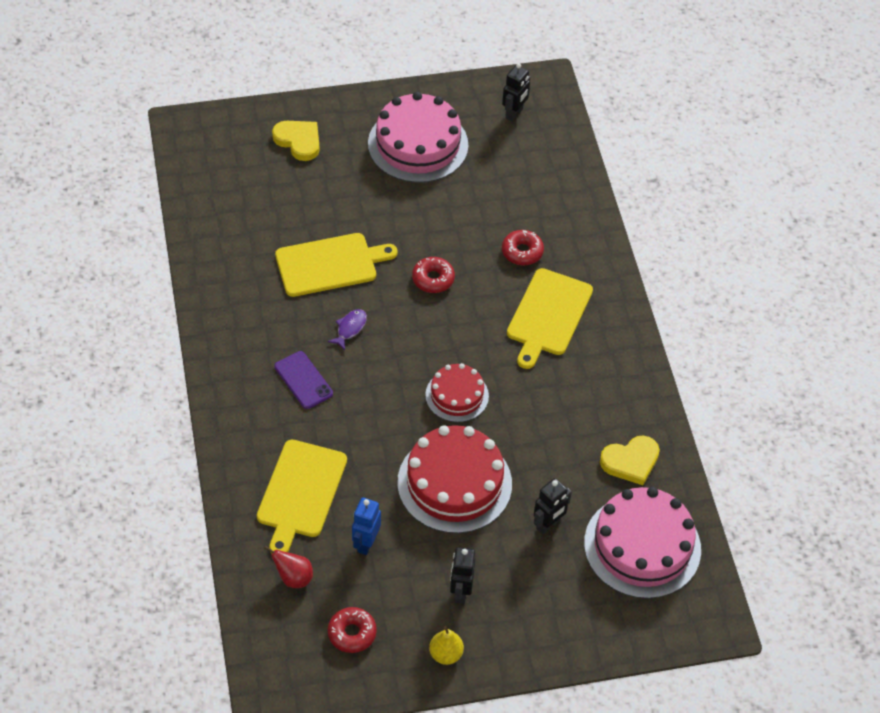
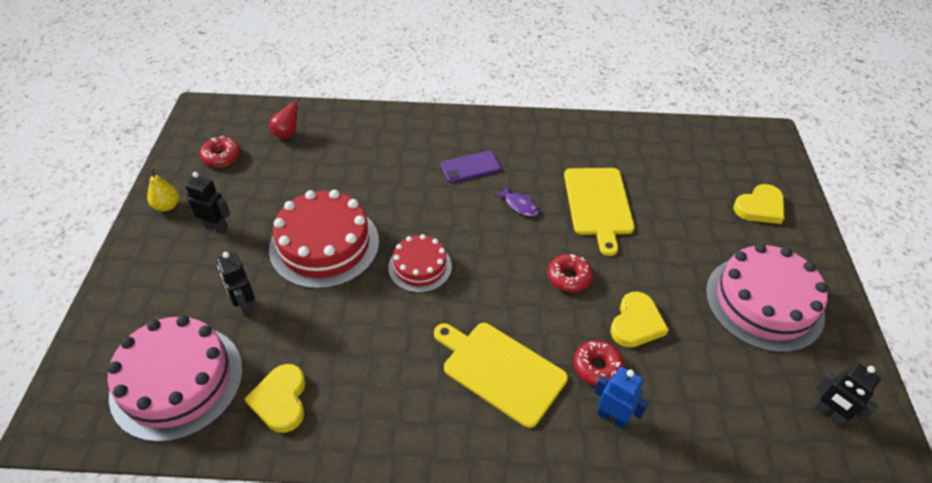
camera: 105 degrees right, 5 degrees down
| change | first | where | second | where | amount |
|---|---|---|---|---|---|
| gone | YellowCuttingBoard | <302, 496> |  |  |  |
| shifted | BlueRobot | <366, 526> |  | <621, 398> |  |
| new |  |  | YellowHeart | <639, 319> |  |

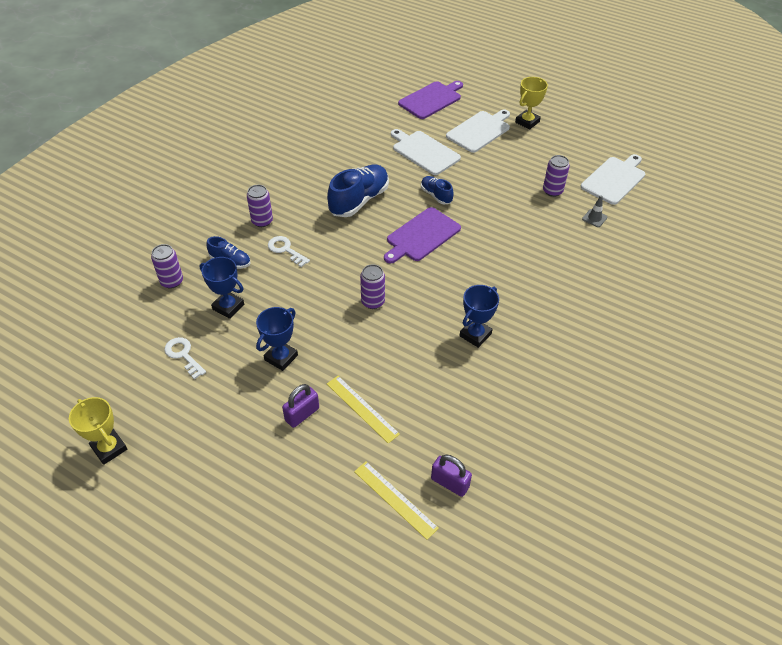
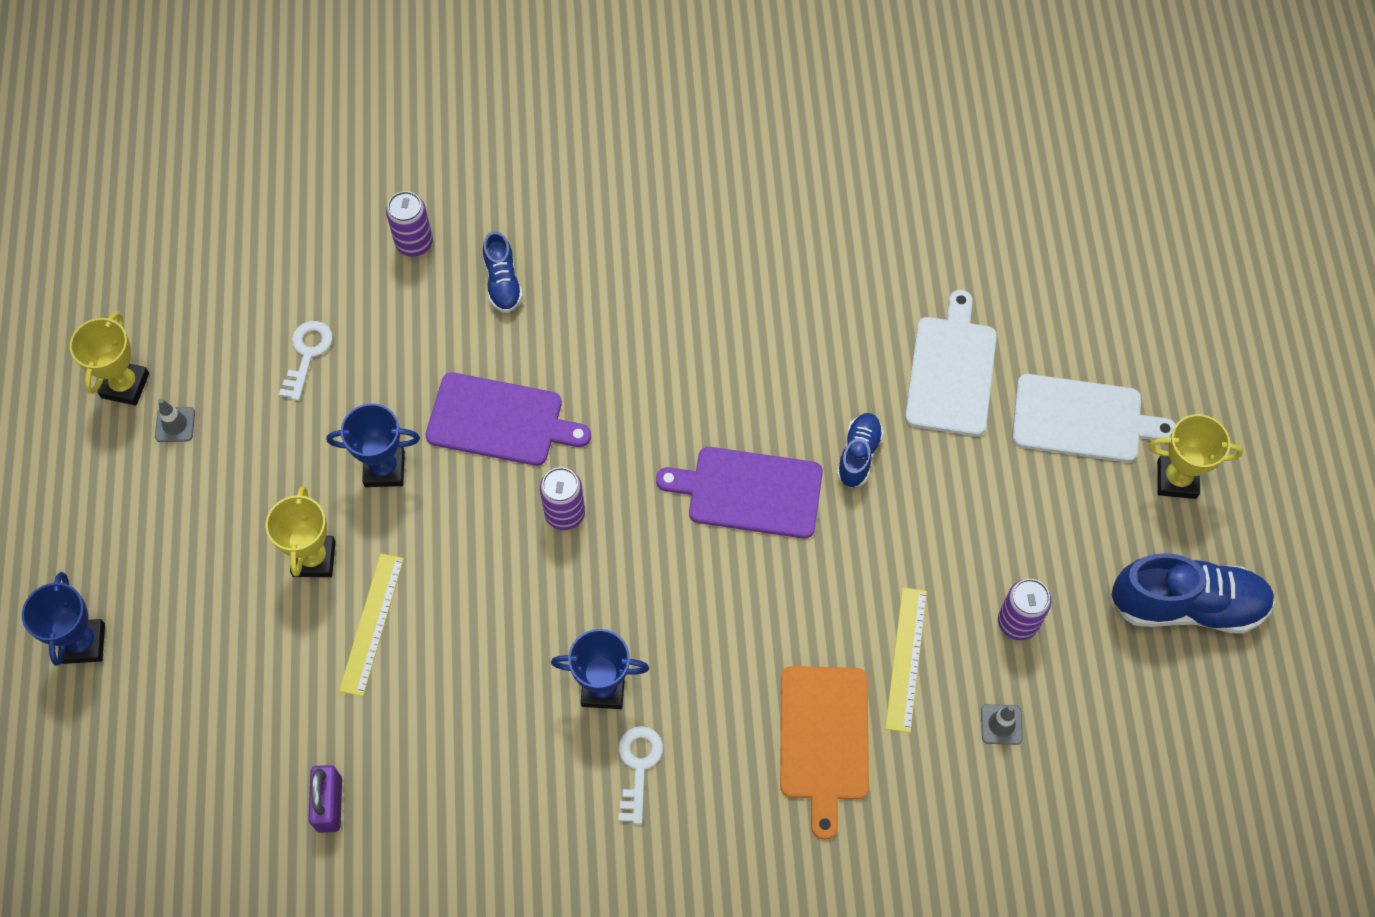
camera: 55 degrees right, 15 degrees up
| change | first | where | second | where | amount |
|---|---|---|---|---|---|
| shifted | BlueTrophy | <222, 288> |  | <63, 619> |  |
| gone | PurpleCan | <260, 206> |  |  |  |
| shifted | WhiteKey | <289, 251> |  | <640, 775> |  |
| swapped | PurplePadlock | <300, 406> | YellowTrophy | <301, 531> |  |
| shifted | BlueShoe | <358, 191> |  | <1193, 593> |  |
| shifted | YellowRuler | <396, 500> |  | <906, 660> |  |
| shifted | PurpleCuttingBoard | <430, 100> |  | <508, 419> |  |
| gone | WhiteCuttingBoard | <612, 179> |  |  |  |
| new |  |  | GreyTrafficCone | <175, 420> |  |
| new |  |  | OrangeCuttingBoard | <824, 753> |  |

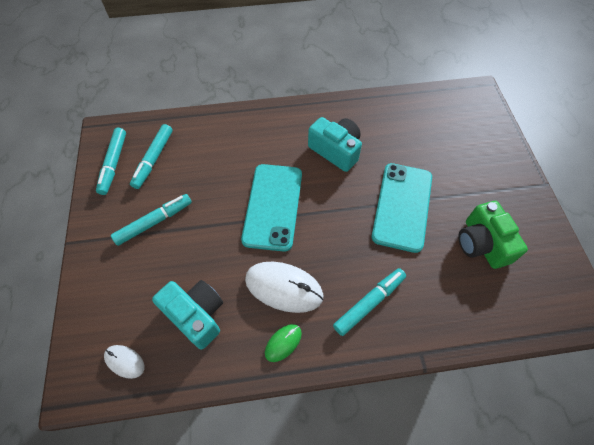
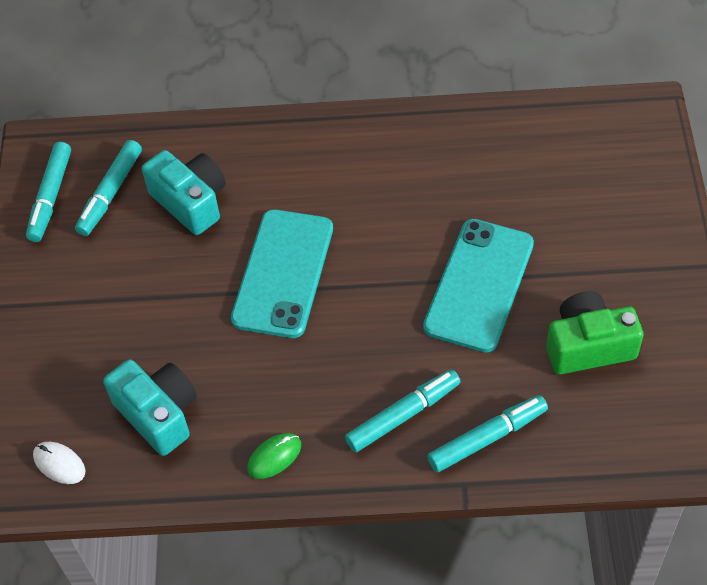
camera: 10 degrees right, 5 degrees down
| change | first | where | second | where | amount |
|---|---|---|---|---|---|
| shifted | TurquoiseMarker | <151, 220> |  | <487, 433> |  |
| gone | WhiteMouse | <284, 287> |  |  |  |
| shifted | TurquoiseCamera | <335, 144> |  | <184, 192> |  |
| rotated | GreenCamera | <493, 235> |  | <594, 333> | 90 degrees clockwise |

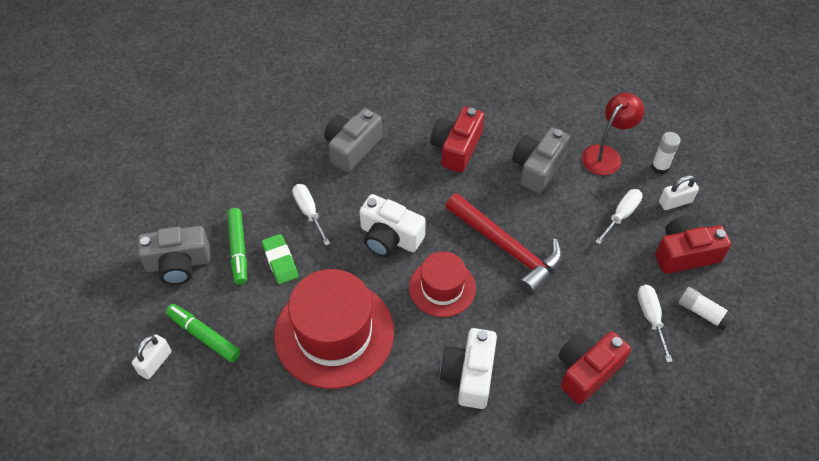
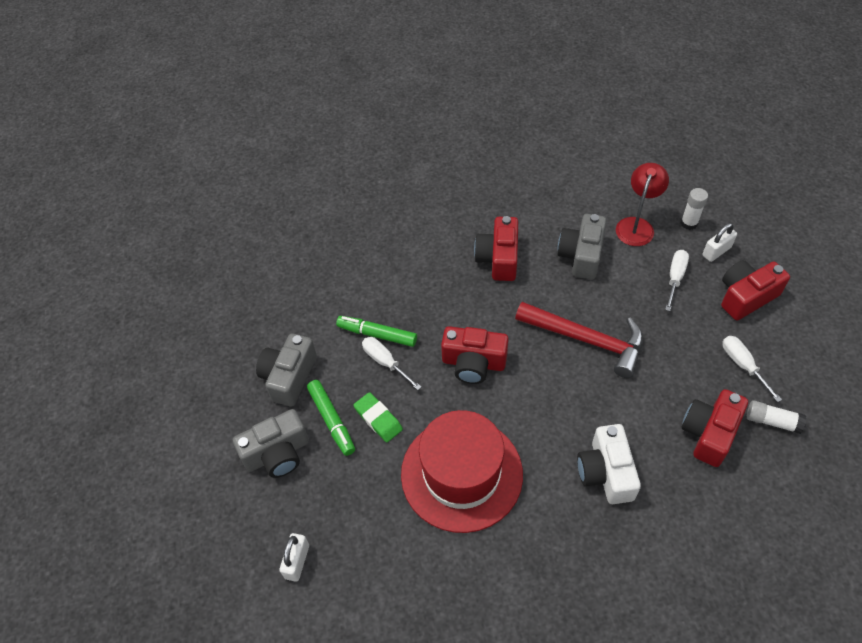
camera: 15 degrees left, 0 degrees up
| change | first | where | second | where | amount |
|---|---|---|---|---|---|
| shifted | GreenMarker | <203, 333> |  | <376, 331> |  |
| shifted | GreyCamera | <353, 140> |  | <286, 370> |  |
| repainted | WhiteCamera | <392, 225> | RedCamera | <475, 355> |  |
| gone | RedHat | <442, 284> |  |  |  |
| shifted | WhiteGlueStick | <706, 309> |  | <776, 417> |  |

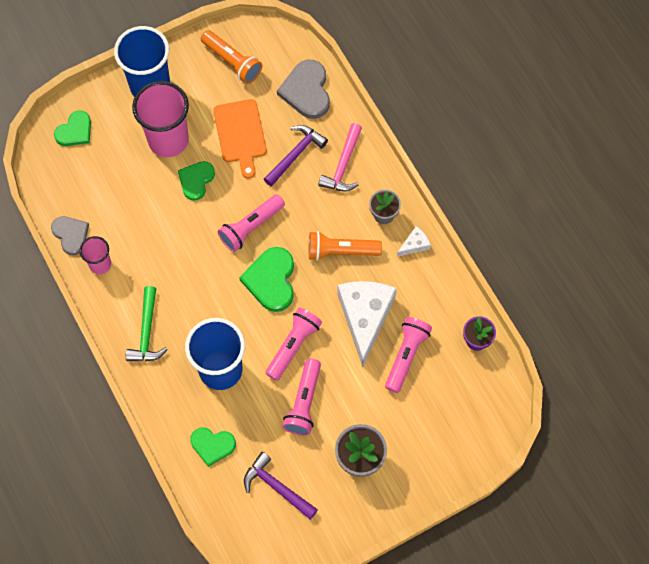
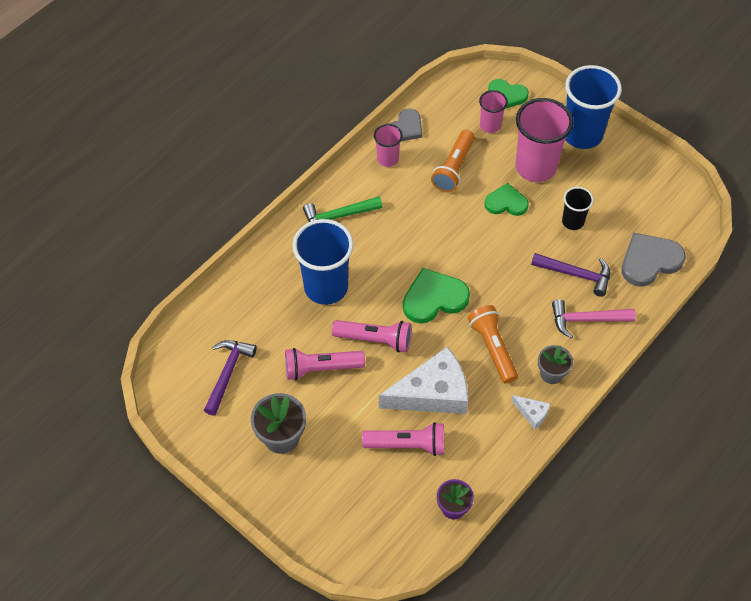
camera: 70 degrees right, 10 degrees down
| change | first | where | second | where | amount |
|---|---|---|---|---|---|
| gone | GreenHeart | <213, 447> |  |  |  |
| shifted | OrangeFlashlight | <231, 57> |  | <453, 161> |  |
| swapped | OrangeCuttingBoard | <240, 139> | BlackCup | <578, 208> |  |
| gone | PinkFlashlight | <251, 223> |  |  |  |
| new |  |  | PinkCup | <493, 111> |  |

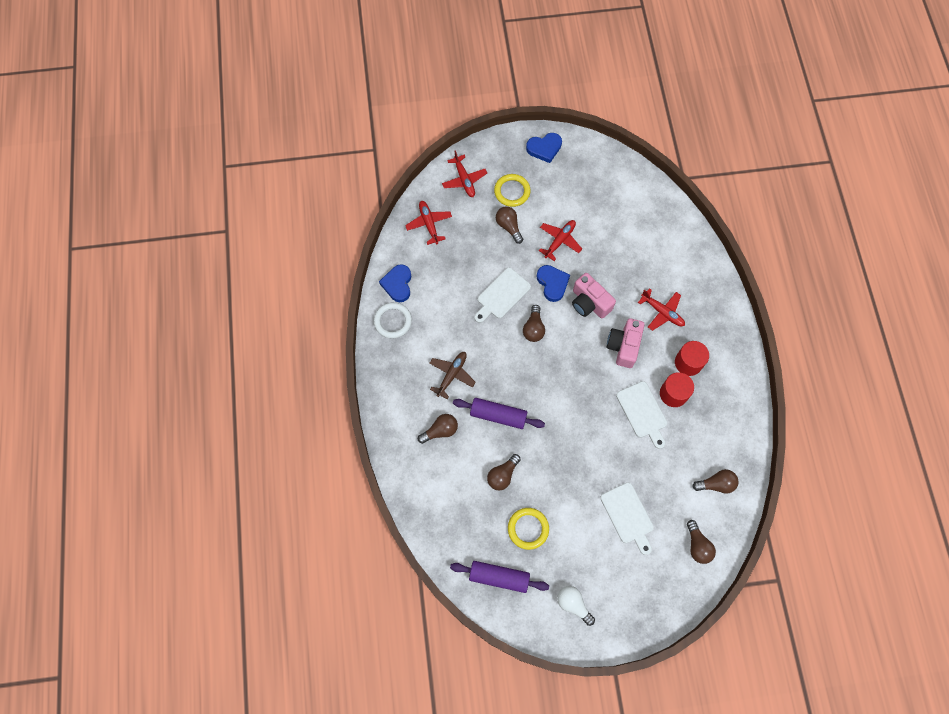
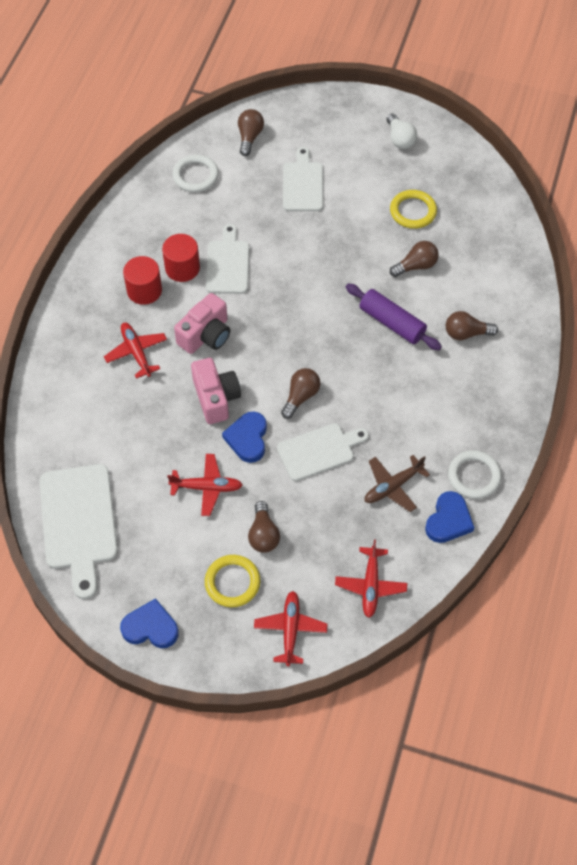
camera: 155 degrees left, 10 degrees down
| change | first | where | second | where | amount |
|---|---|---|---|---|---|
| shifted | BrownPlane | <452, 375> |  | <397, 483> |  |
| gone | PurpleRollingPin | <499, 577> |  |  |  |
| rotated | RedPlane | <560, 240> |  | <204, 485> | 150 degrees counterclockwise |
| swapped | BrownLightBulb | <715, 481> | WhiteRing | <195, 173> |  |
| new |  |  | WhiteCuttingBoard | <79, 531> |  |

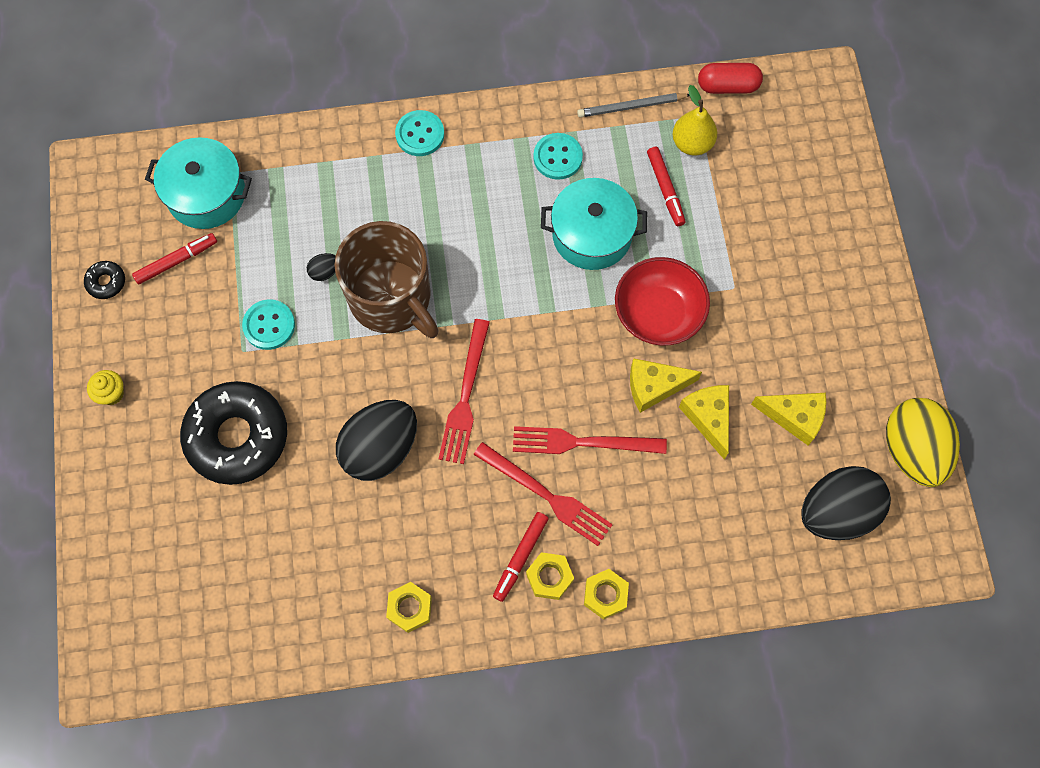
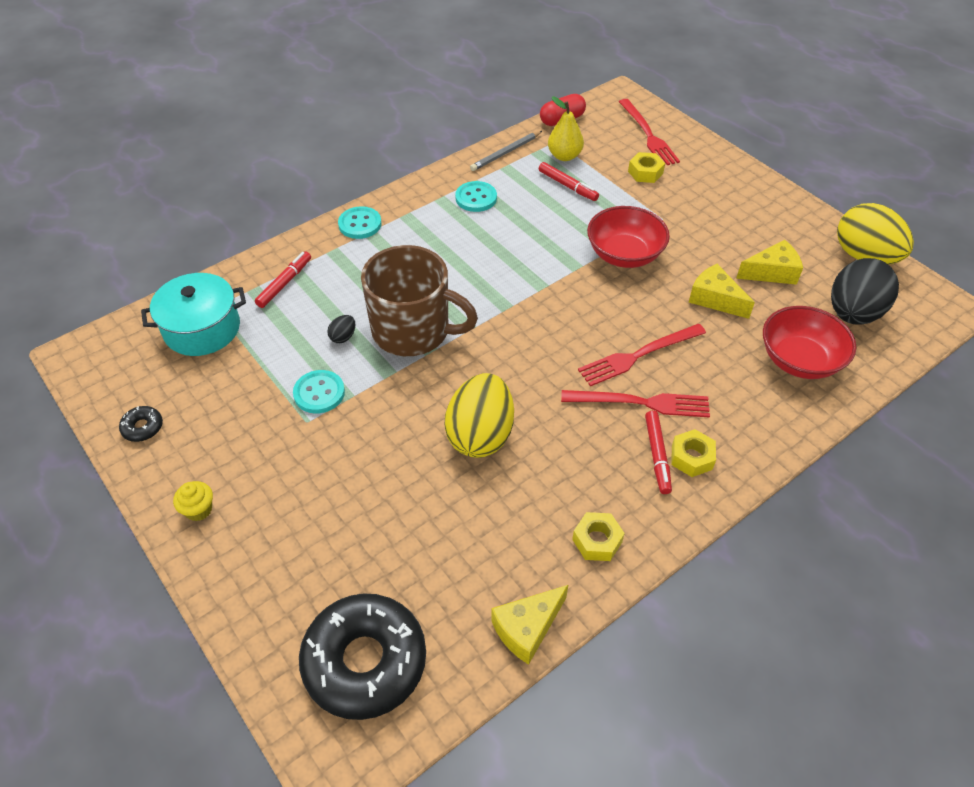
camera: 30 degrees left, 20 degrees down
| change | first | where | second | where | amount |
|---|---|---|---|---|---|
| shifted | RedMarker | <174, 259> |  | <283, 279> |  |
| shifted | BlackDonut | <233, 433> |  | <362, 656> |  |
| repainted | BlackEgg | <376, 440> | YellowEgg | <479, 415> |  |
| shifted | RedFork | <464, 391> |  | <649, 132> |  |
| gone | TurquoisePot | <594, 224> |  |  |  |
| shifted | YellowNut | <606, 594> |  | <646, 167> |  |
| shifted | YellowCheese | <666, 385> |  | <529, 625> |  |
| new |  |  | RedBowl | <809, 342> |  |

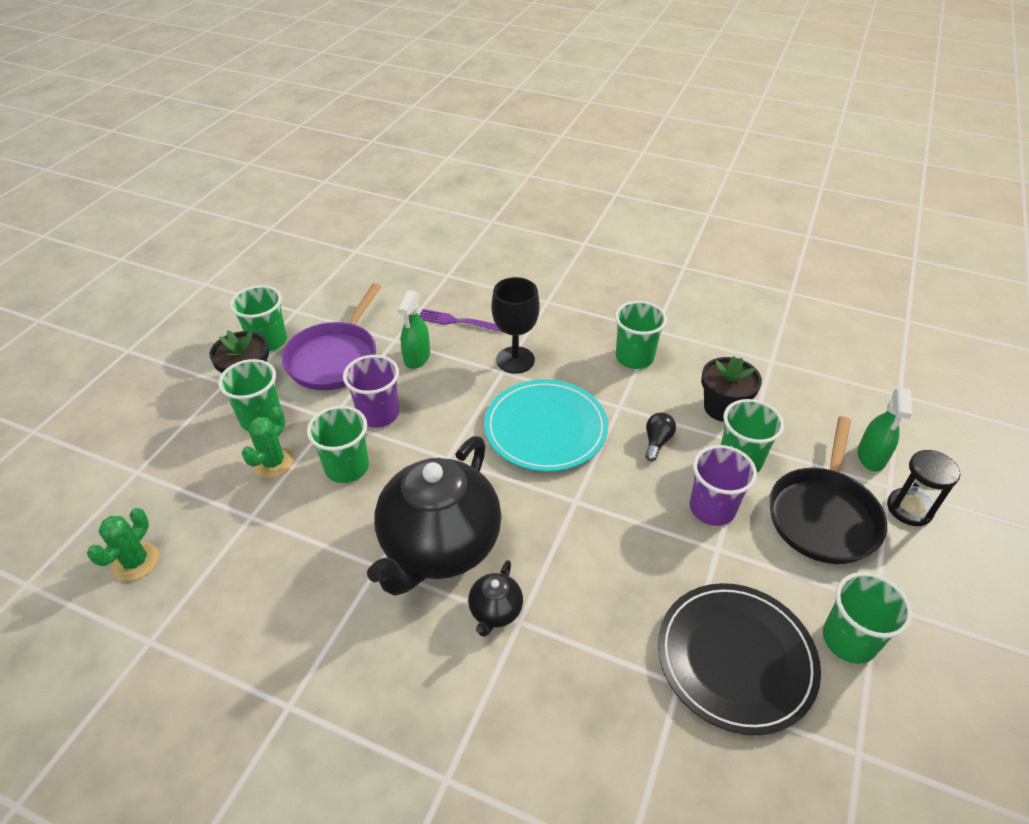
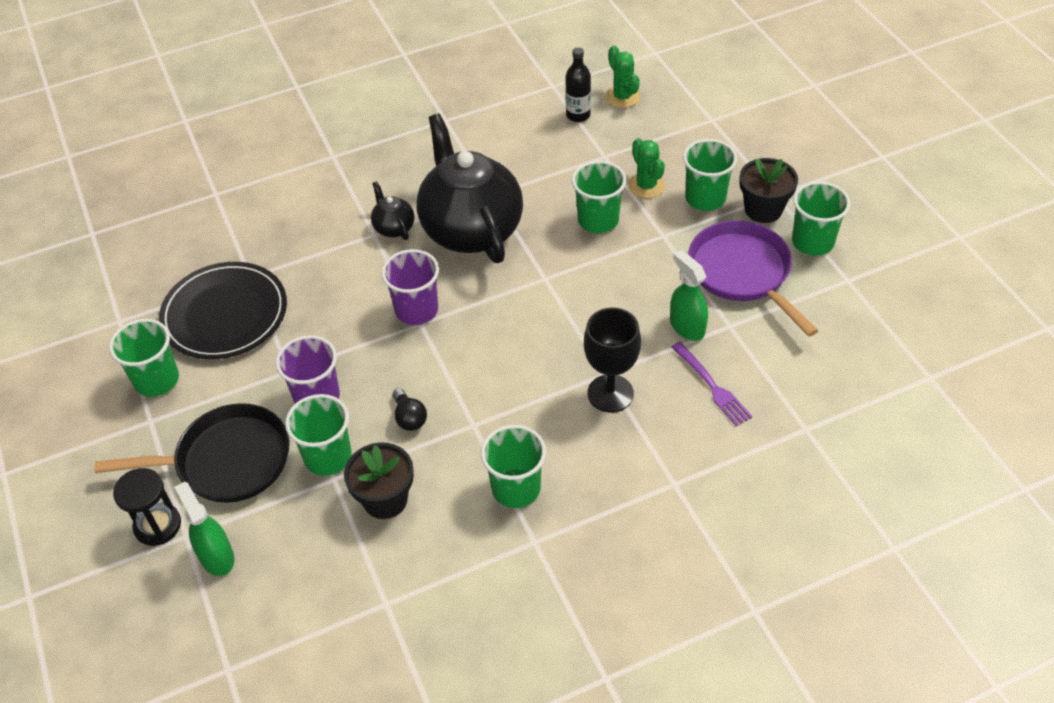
camera: 135 degrees right, 5 degrees up
| change | first | where | second | where | amount |
|---|---|---|---|---|---|
| shifted | PurpleCup | <371, 391> |  | <410, 287> |  |
| rotated | PurpleFork | <461, 321> |  | <712, 384> | 90 degrees clockwise |
| gone | TurquoisePlate | <546, 425> |  |  |  |
| rotated | BlackPan | <828, 490> |  | <192, 453> | 105 degrees clockwise |
| new |  |  | BlackBottle | <578, 84> |  |

